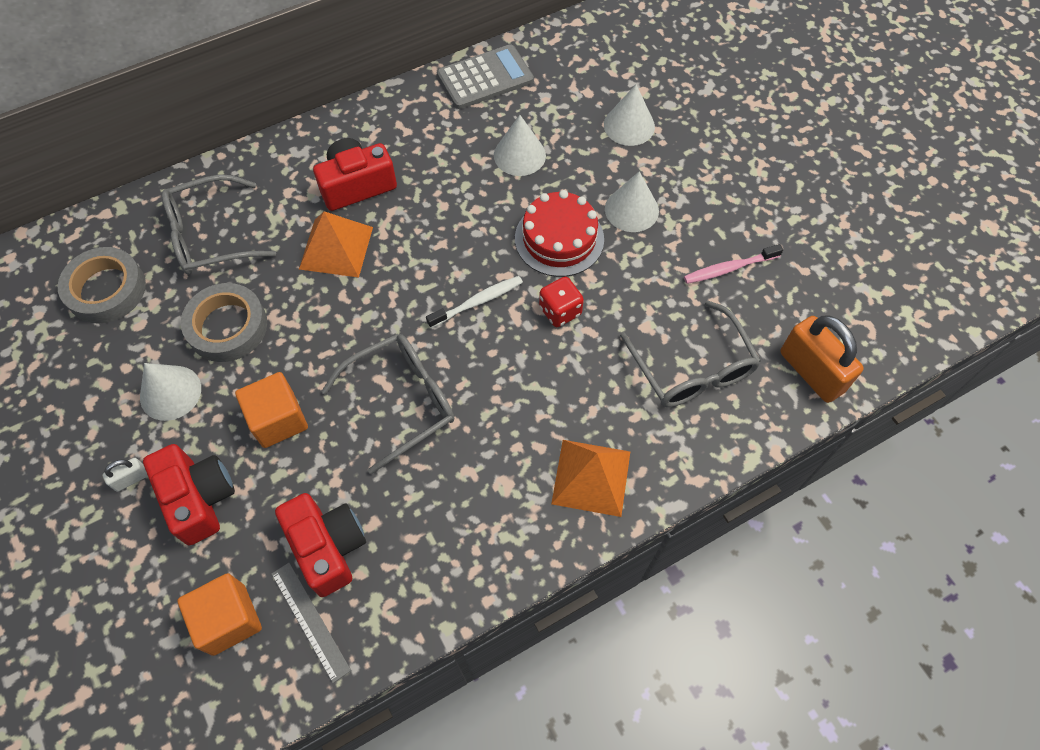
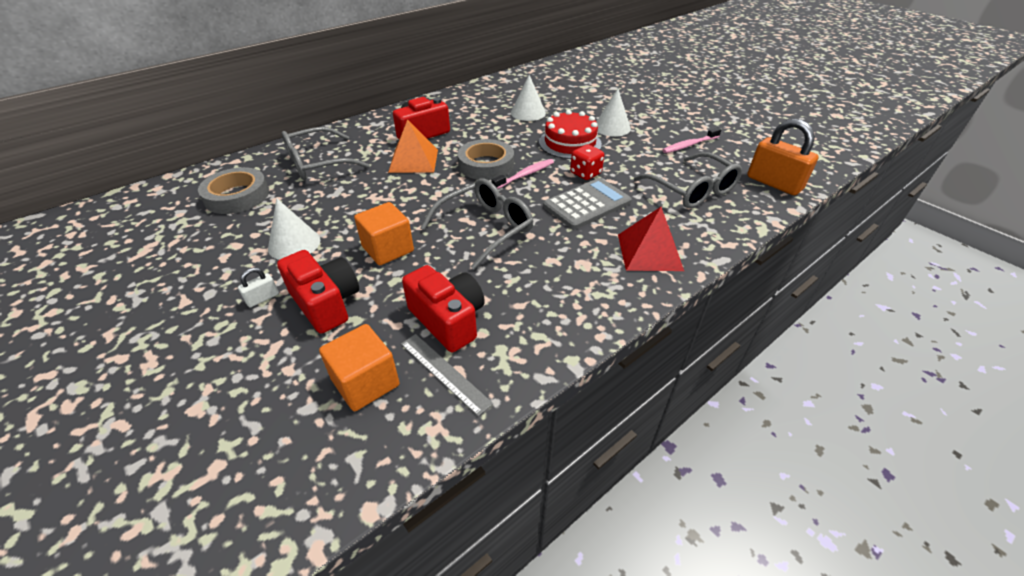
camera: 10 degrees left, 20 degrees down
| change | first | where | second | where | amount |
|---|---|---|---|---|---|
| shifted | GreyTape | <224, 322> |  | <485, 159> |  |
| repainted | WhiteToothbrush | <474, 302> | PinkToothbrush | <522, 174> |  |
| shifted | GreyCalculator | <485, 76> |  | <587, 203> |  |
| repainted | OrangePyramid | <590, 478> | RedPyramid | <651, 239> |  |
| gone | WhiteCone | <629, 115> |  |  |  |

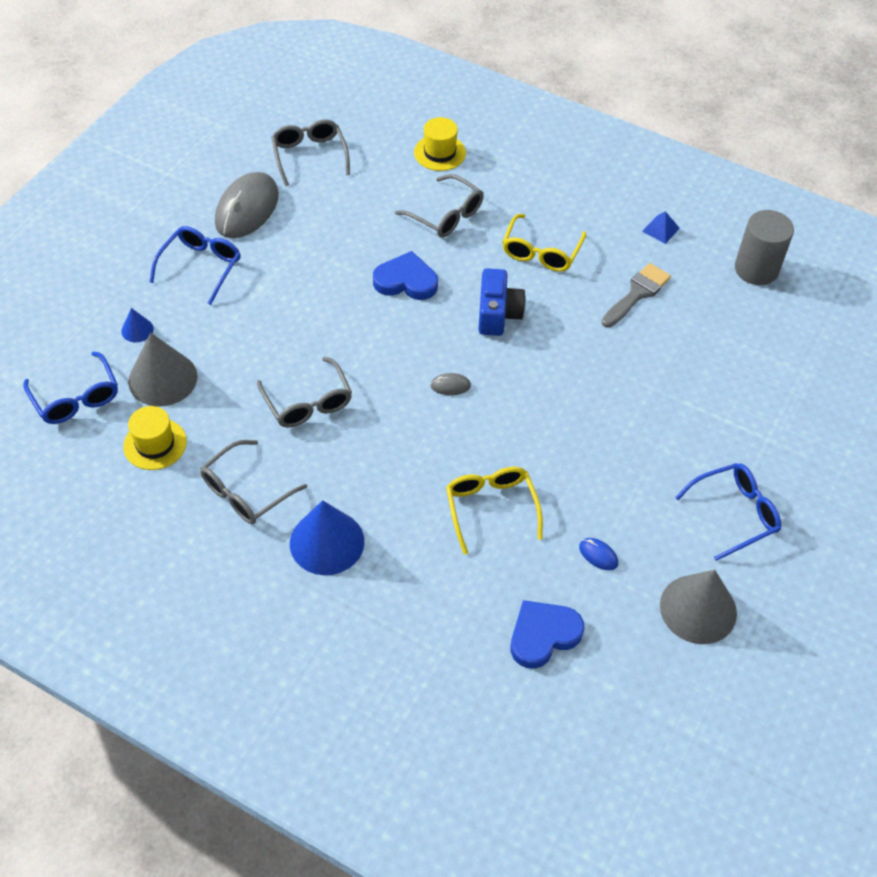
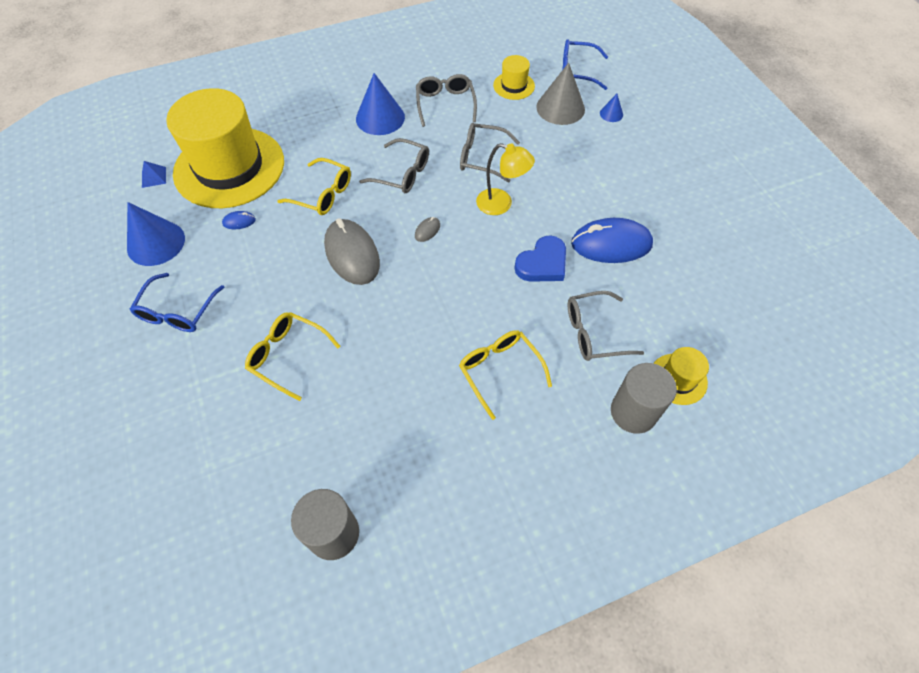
camera: 130 degrees right, 5 degrees up
| change | first | where | second | where | amount |
|---|---|---|---|---|---|
| gone | BlueGlasses | <195, 265> |  |  |  |
| shifted | GreyMouse | <247, 205> |  | <352, 251> |  |
| shifted | GreyGlasses | <310, 152> |  | <394, 165> |  |
| gone | BlueCamera | <502, 302> |  |  |  |
| swapped | BlueHeart | <547, 634> | YellowHat | <225, 148> |  |
| gone | GreyBrush | <636, 295> |  |  |  |
| shifted | BluePyramid | <661, 227> |  | <154, 174> |  |
| repainted | GreyCone | <698, 607> | BlueCone | <156, 234> |  |
| new |  |  | YellowGlasses | <292, 356> |  |
| new |  |  | YellowLamp | <505, 179> |  |
| new |  |  | BlueMouse | <612, 240> |  |
| new |  |  | GreyCylinder | <644, 398> |  |

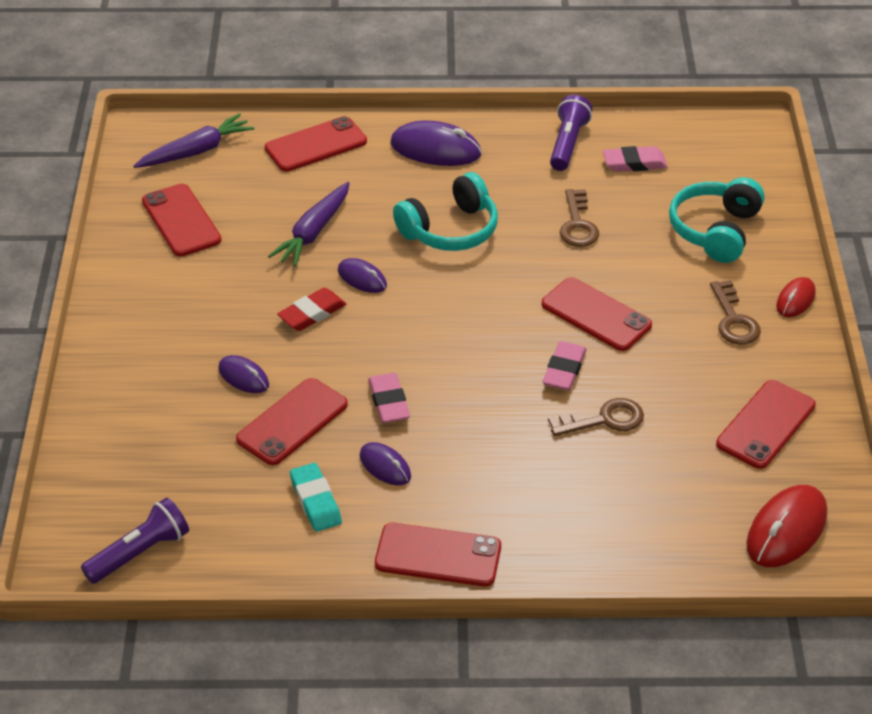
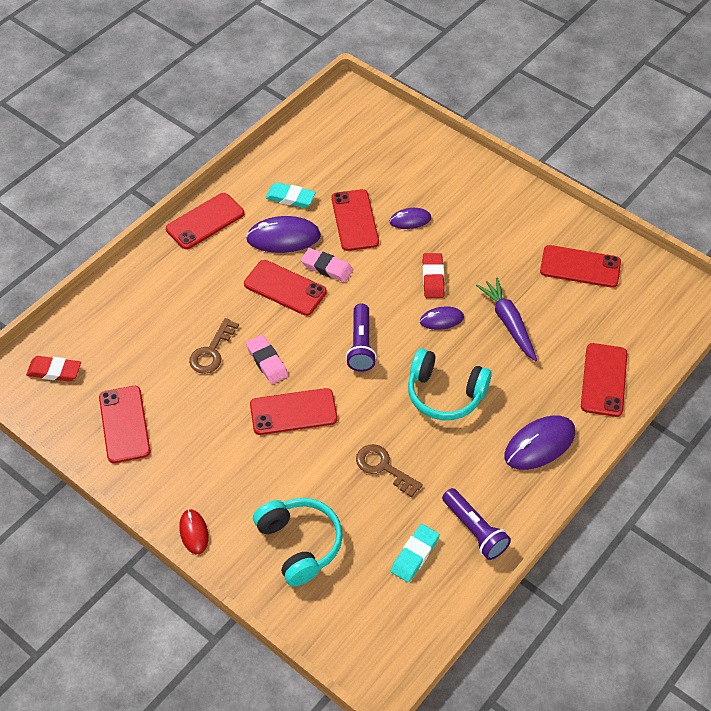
camera: 130 degrees right, 10 degrees up
| change | first | where | second | where | amount |
|---|---|---|---|---|---|
| shifted | PurpleFlashlight | <135, 541> |  | <361, 337> |  |
| gone | PurpleCarrot | <193, 140> |  |  |  |
| scaled | PurpleMouse | <385, 464> |  | <283, 234> | x1.72 |
| rotated | TurquoiseHeadphones | <445, 211> |  | <450, 384> | 75 degrees counterclockwise |
| repainted | PinkEraser | <635, 159> | TurquoiseEraser | <415, 553> |  |
| gone | BrownKey | <735, 312> |  |  |  |
| swapped | RedMouse | <786, 526> | RedEraser | <53, 369> |  |
| new |  |  | RedPhone | <285, 288> |  |

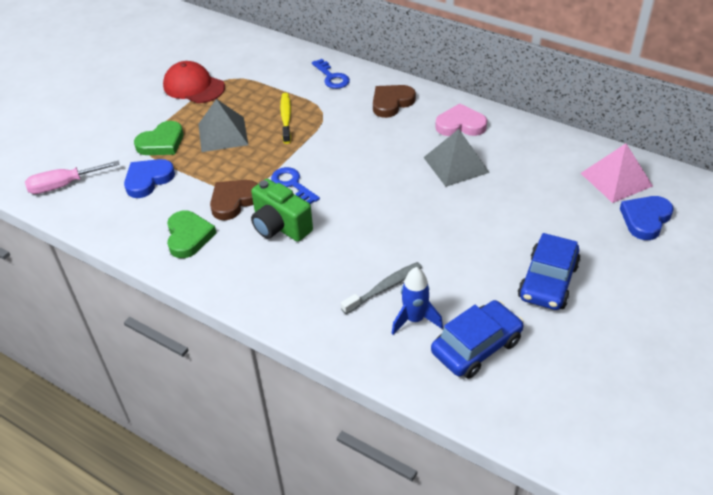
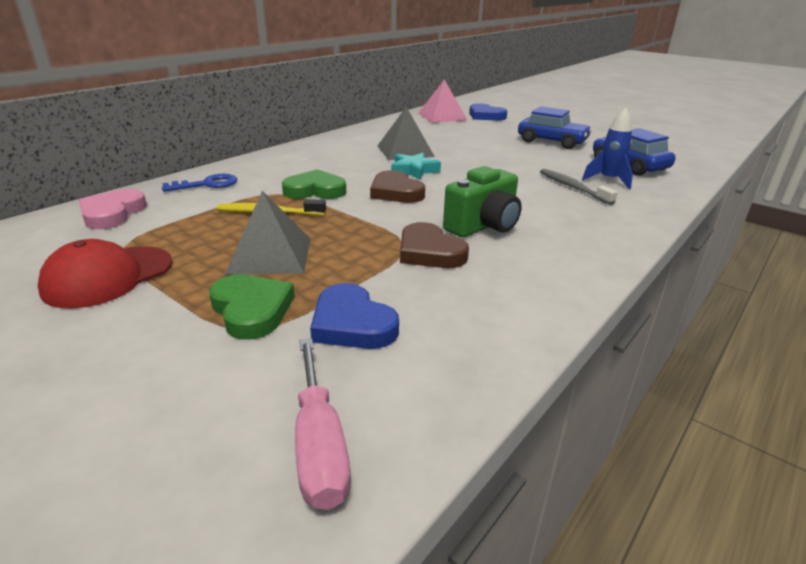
camera: 85 degrees left, 15 degrees down
| change | first | where | second | where | amount |
|---|---|---|---|---|---|
| shifted | GreenHeart | <191, 234> |  | <314, 184> |  |
| gone | BlueKey | <295, 185> |  |  |  |
| shifted | BrownHeart | <394, 101> |  | <397, 186> |  |
| shifted | PinkHeart | <461, 119> |  | <112, 209> |  |
| new |  |  | TurquoiseStar | <416, 166> |  |

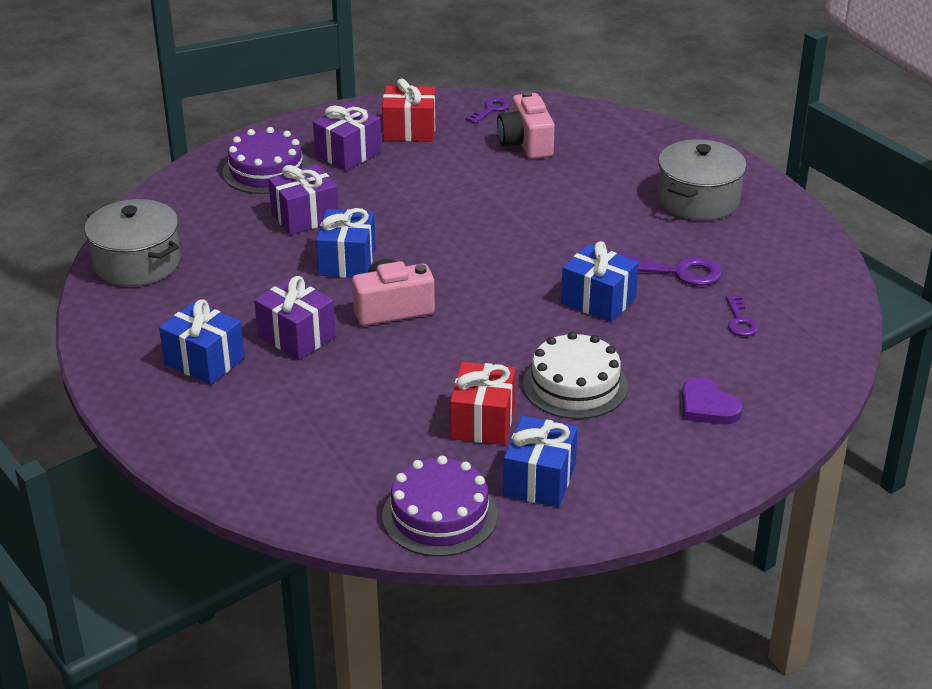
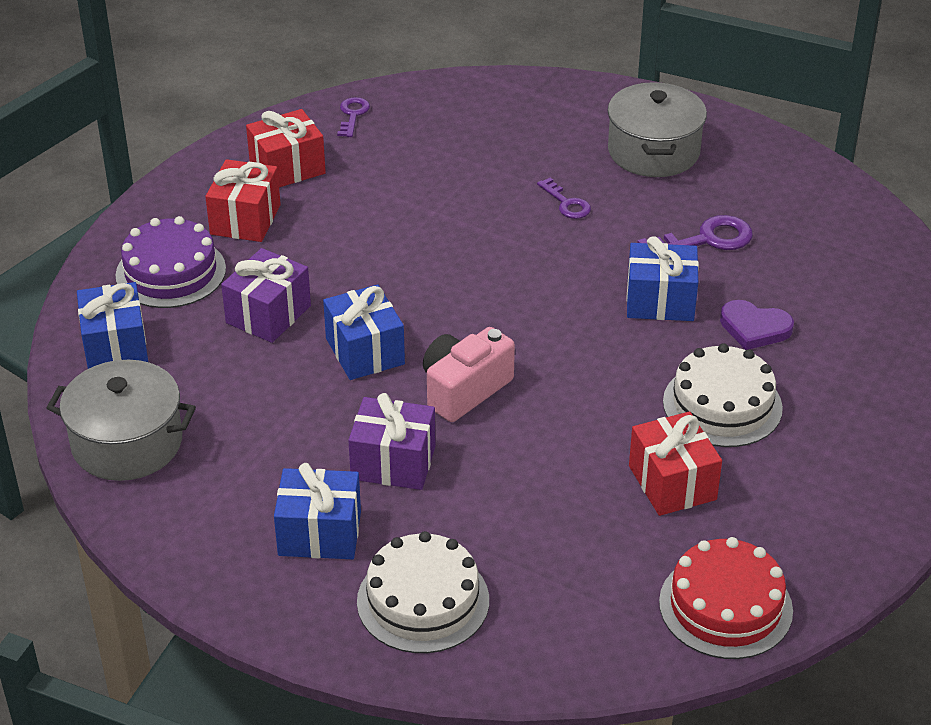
camera: 30 degrees left, 5 degrees up
| change | first | where | second | where | amount |
|---|---|---|---|---|---|
| repainted | PurpleGift | <347, 137> | RedGift | <243, 200> |  |
| repainted | PurpleCake | <440, 506> | RedCake | <726, 598> |  |
| gone | PinkCamera | <526, 125> |  |  |  |
| shifted | BlueGift | <540, 461> |  | <112, 325> |  |
| shifted | PurpleHeart | <712, 400> |  | <757, 325> |  |
| shifted | PurpleKey | <742, 315> |  | <564, 198> |  |
| new |  |  | WhiteCake | <423, 592> |  |

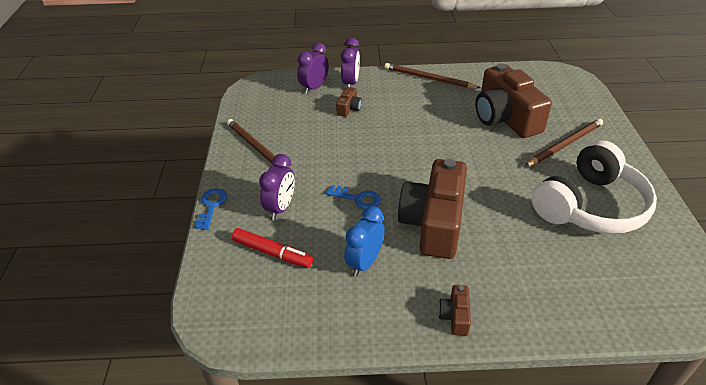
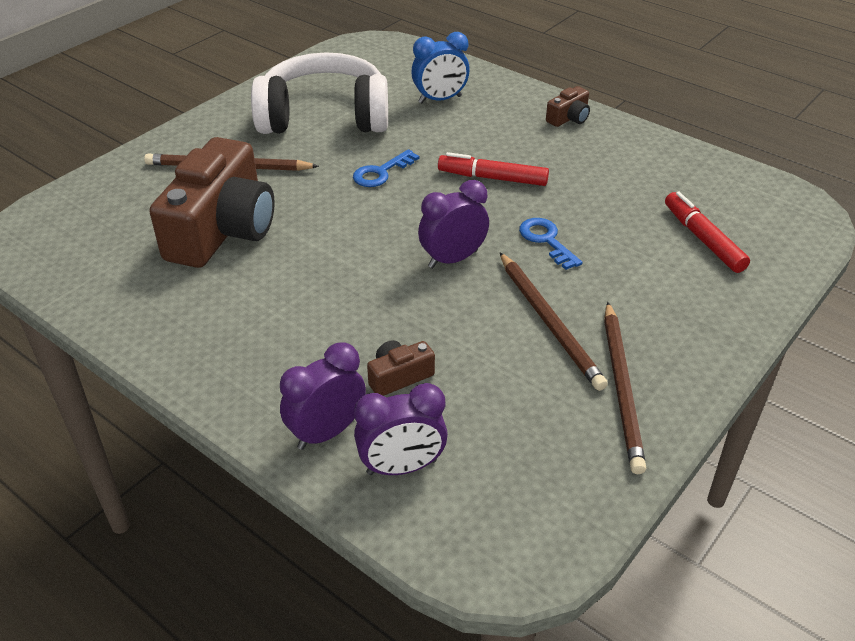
camera: 140 degrees left, 0 degrees up
| change | first | where | second | where | amount |
|---|---|---|---|---|---|
| shifted | BlueKey | <211, 209> |  | <386, 168> |  |
| shifted | PurpleClock | <277, 187> |  | <453, 224> |  |
| shifted | BlueClock | <364, 241> |  | <440, 67> |  |
| shifted | BrownPencil | <433, 75> |  | <554, 321> |  |
| swapped | BrownCamera | <432, 209> | RedMarker | <493, 169> |  |

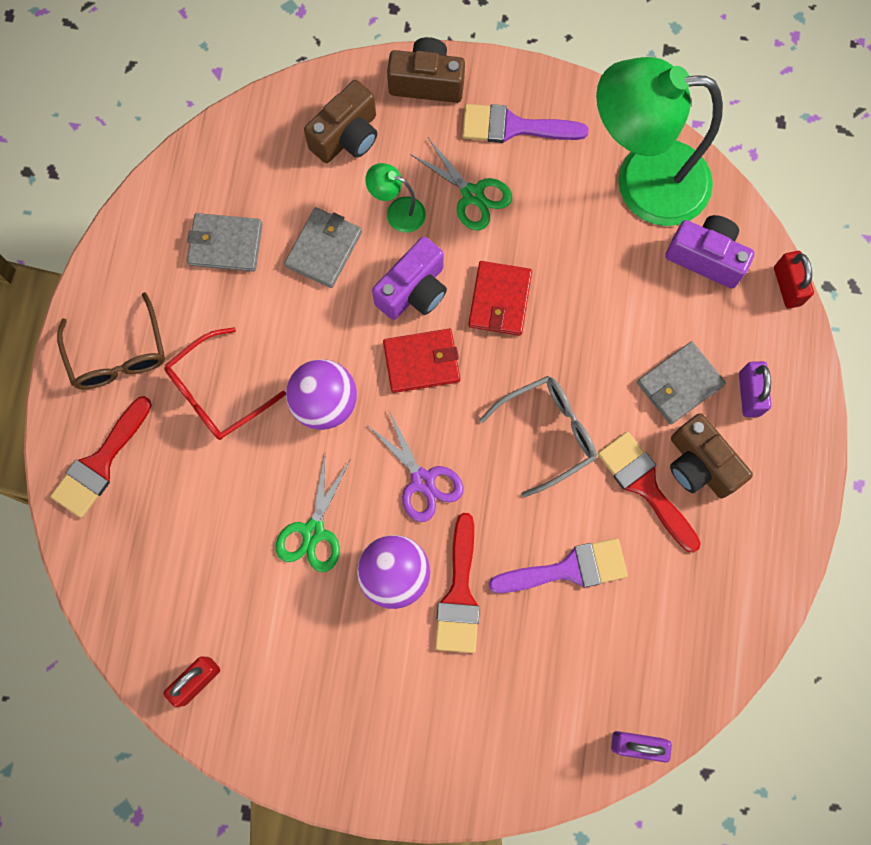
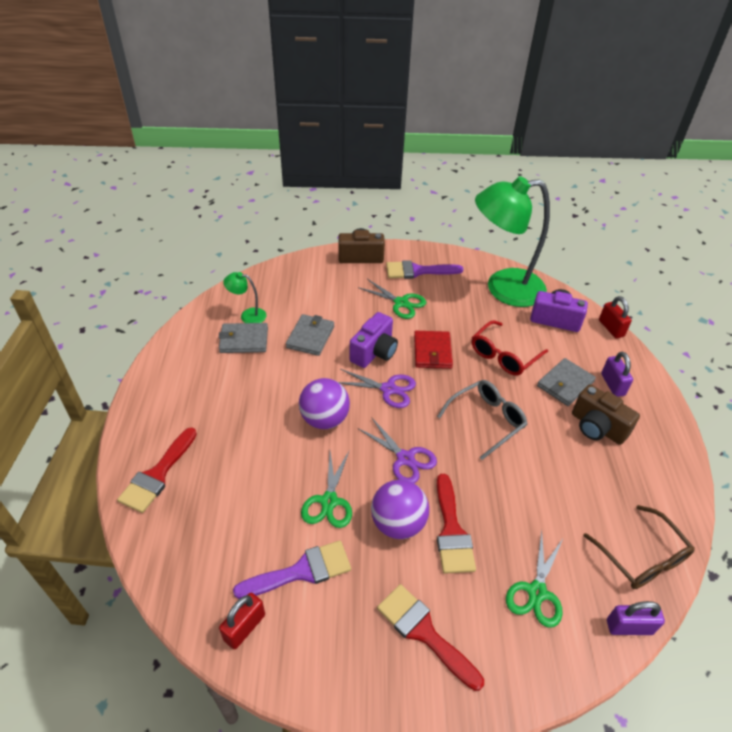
camera: 10 degrees left, 30 degrees down
| change | first | where | second | where | amount |
|---|---|---|---|---|---|
| shifted | BrownGlasses | <111, 341> |  | <639, 547> |  |
| shifted | RedGlasses | <225, 383> |  | <510, 348> |  |
| gone | BrownCamera | <340, 121> |  |  |  |
| shifted | GreenLamp | <395, 198> |  | <245, 297> |  |
| swapped | RedWallet | <421, 361> | PurpleScissors | <377, 388> |  |
| shifted | PurpleBrush | <558, 565> |  | <292, 570> |  |
| shifted | RedBrush | <649, 492> |  | <430, 637> |  |
| new |  |  | GreenScissors | <535, 579> |  |

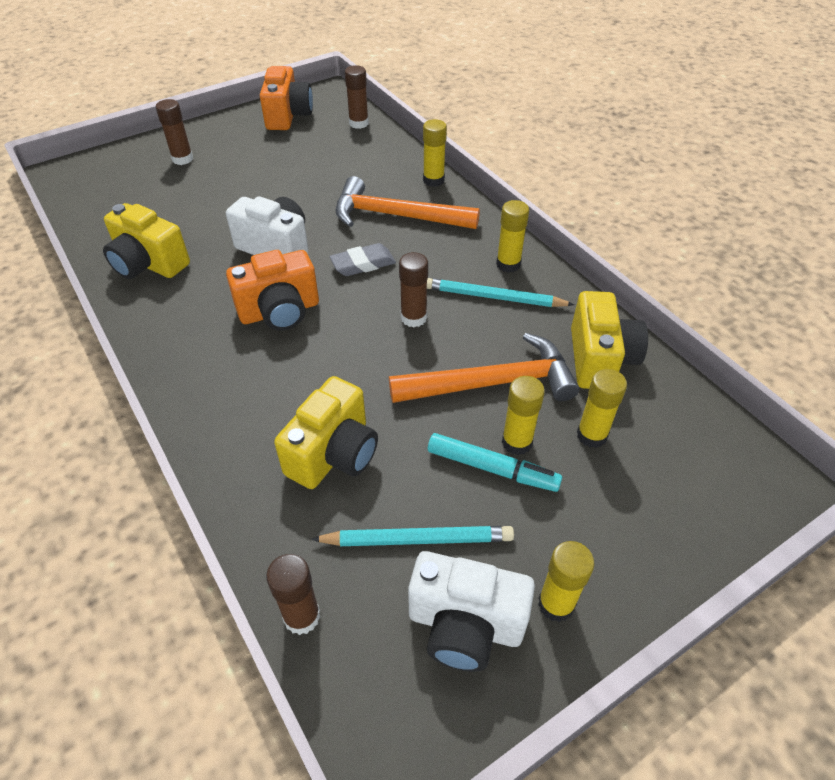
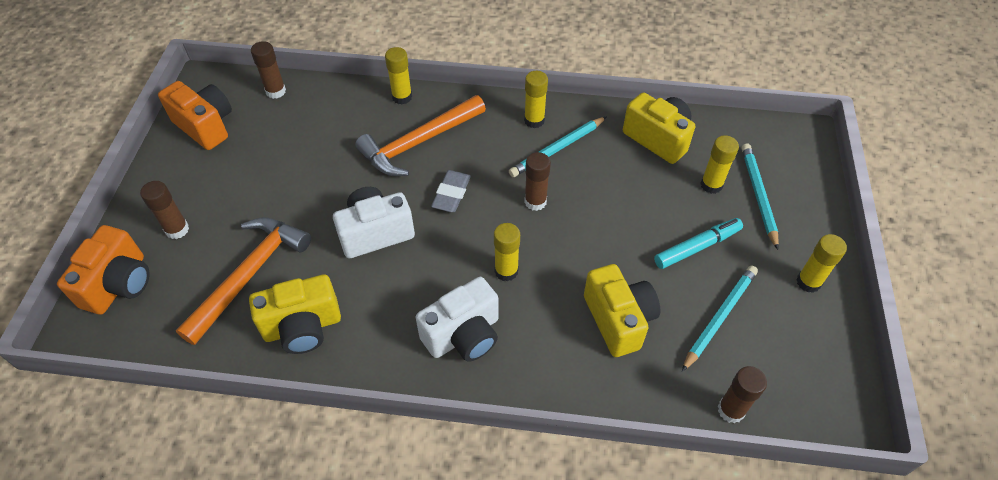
camera: 50 degrees left, 5 degrees up
| change | first | where | second | where | amount |
|---|---|---|---|---|---|
| shifted | OrangeCamera | <272, 290> |  | <103, 270> |  |
| shifted | OrangeHammer | <484, 368> |  | <243, 281> |  |
| shifted | WhiteCamera | <471, 611> |  | <457, 319> |  |
| shifted | YellowGlueStick | <523, 415> |  | <507, 252> |  |
| new |  |  | TurquoisePencil | <760, 196> |  |

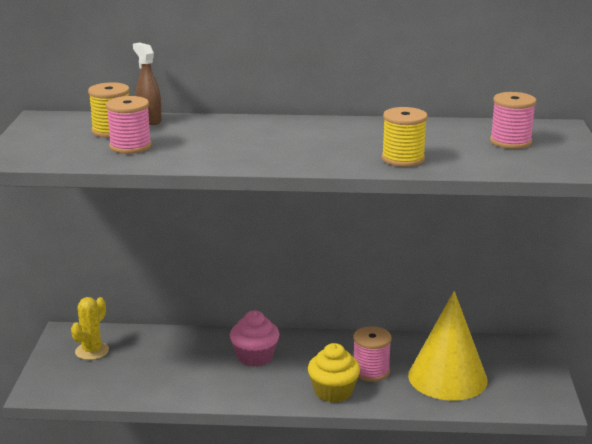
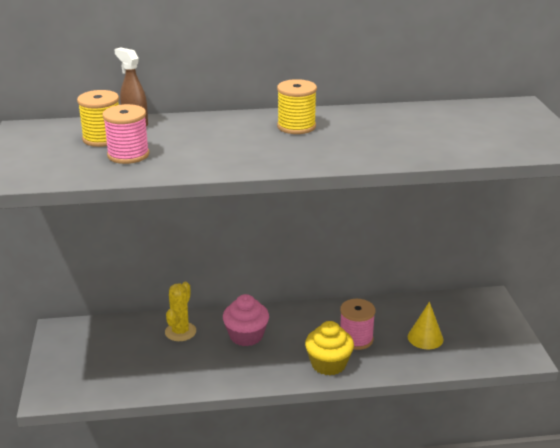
camera: 10 degrees left, 5 degrees up
| change | first | where | second | where | amount |
|---|---|---|---|---|---|
| shifted | YellowCactus | <90, 328> |  | <180, 311> |  |
| shifted | YellowSpool | <405, 137> |  | <297, 106> |  |
| scaled | YellowCone | <448, 346> |  | <425, 325> | x0.50 |
| gone | PinkSpool | <513, 120> |  |  |  |

